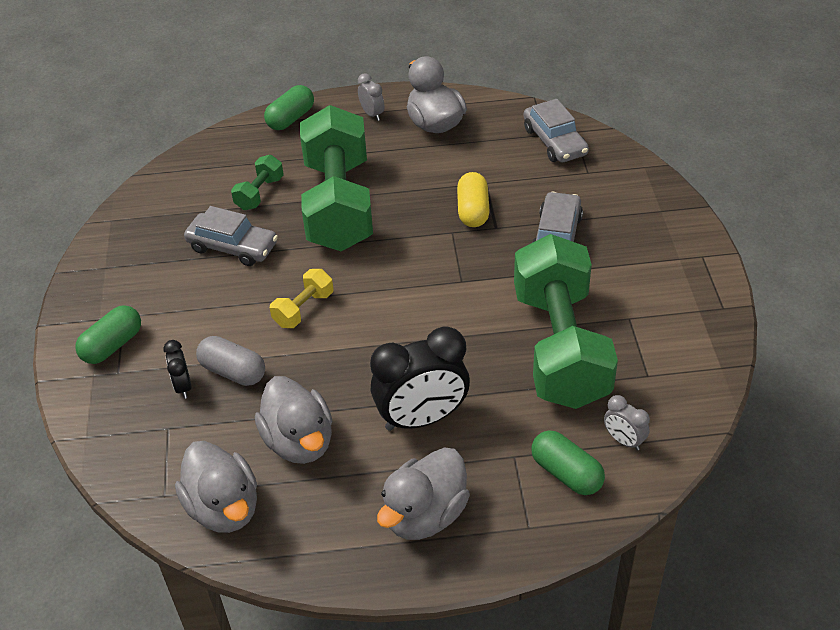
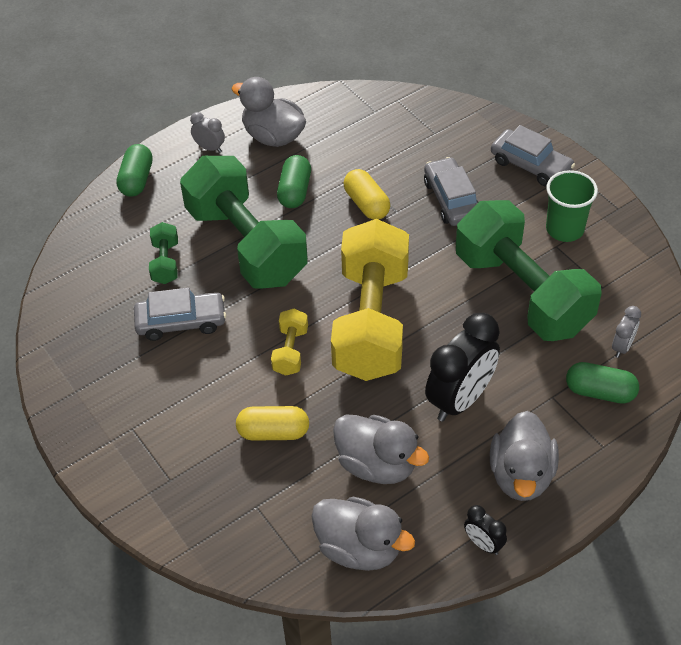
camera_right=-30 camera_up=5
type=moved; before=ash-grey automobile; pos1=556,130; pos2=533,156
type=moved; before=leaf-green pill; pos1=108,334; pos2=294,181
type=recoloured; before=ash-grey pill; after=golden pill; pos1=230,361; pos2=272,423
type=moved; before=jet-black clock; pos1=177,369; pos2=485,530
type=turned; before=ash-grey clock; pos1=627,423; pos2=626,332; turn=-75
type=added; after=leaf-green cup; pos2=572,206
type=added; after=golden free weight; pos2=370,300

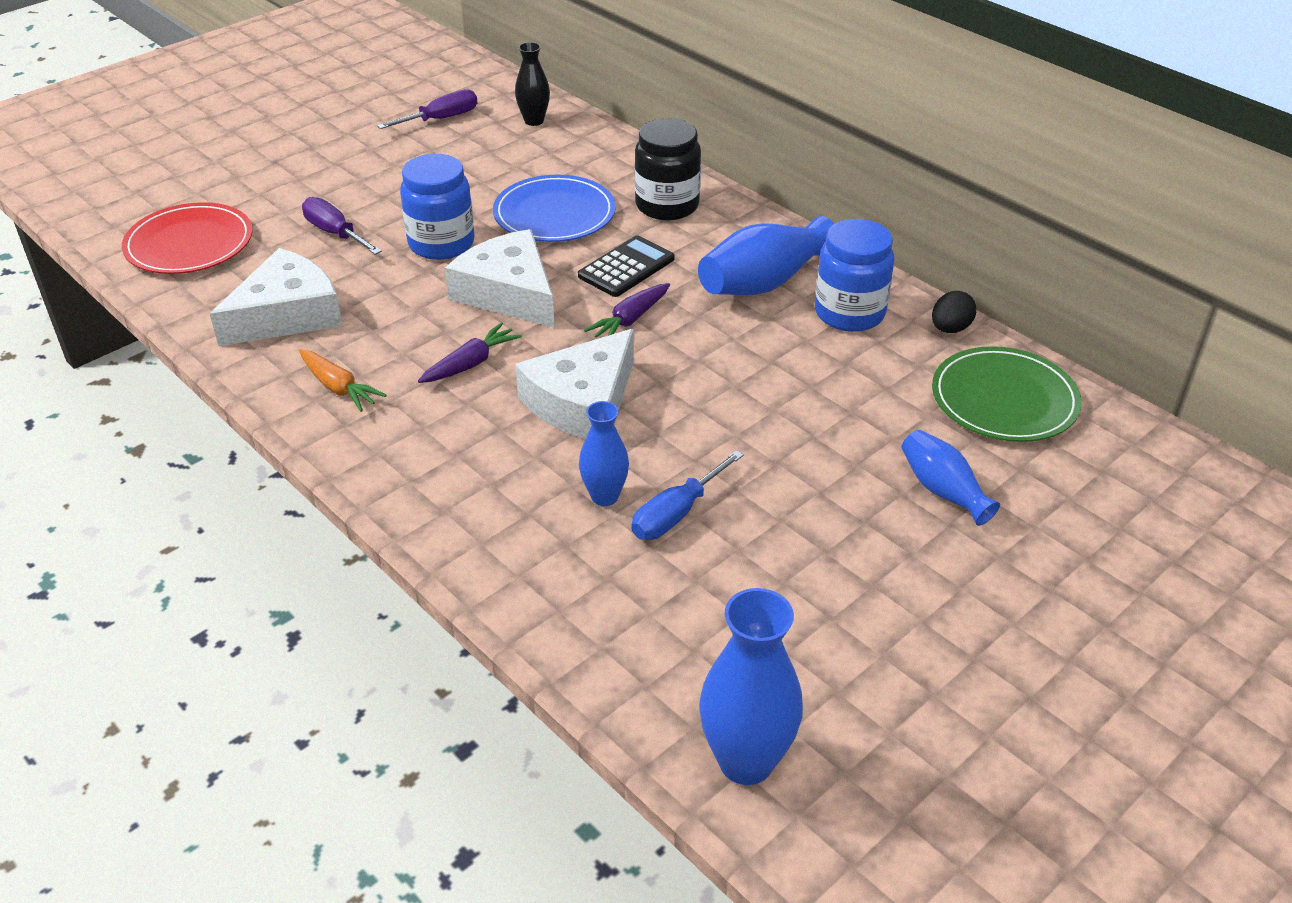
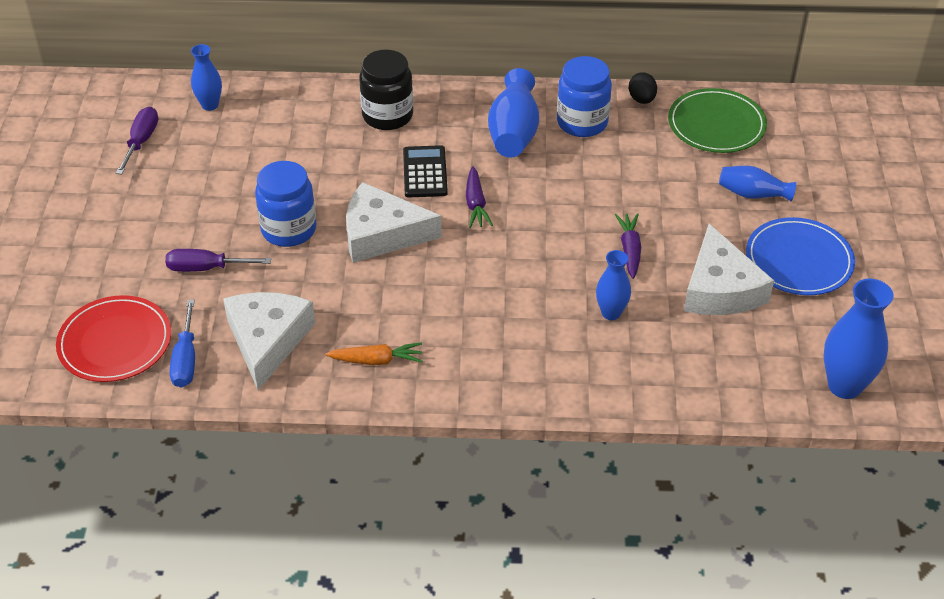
camera_right=-45 camera_up=5
type=recoloured; before=jet-black vase; after=cobalt vase; pos1=532,84; pos2=206,77
type=moved; before=cobalt flat dish; pos1=554,208; pos2=800,256
type=moved; before=purple toy carrot; pos1=470,352; pos2=628,246
type=moved; before=pure white piece of cheese; pos1=574,384; pos2=729,269
type=moved; before=cobalt screwdriver; pos1=687,495; pos2=182,344

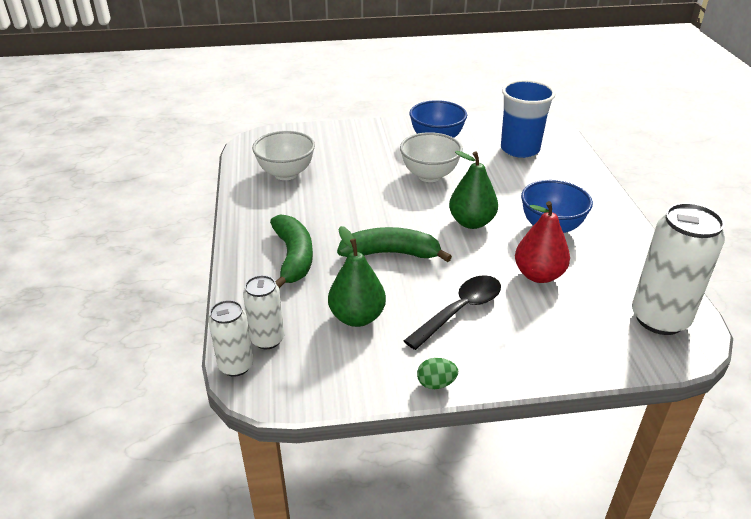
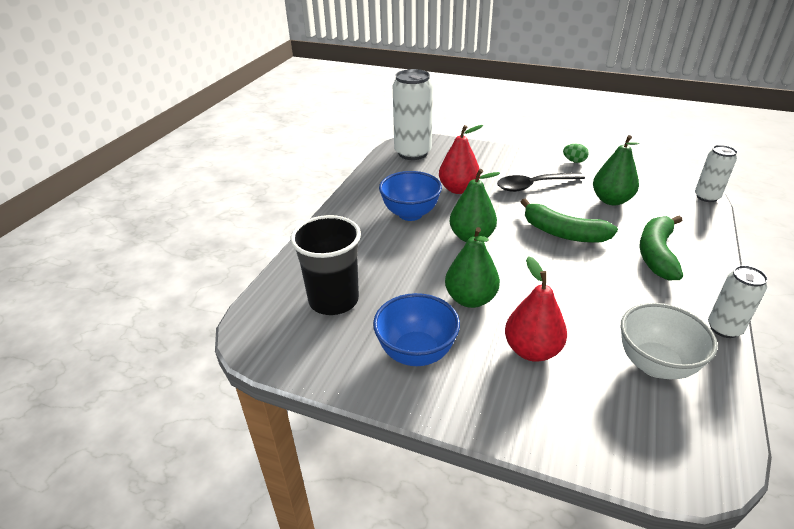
camera_right=-150 camera_up=0
type=recoloured; before=cobalt cup; after=jet-black cup; pos1=528,119; pos2=326,265
type=replaced; before=pure white bowl; after=leaf-green toy pear; pos1=431,157; pos2=472,267
type=moved; before=pure white tin; pos1=263,312; pos2=738,301
type=added; after=scarlet toy pear; pos2=536,309

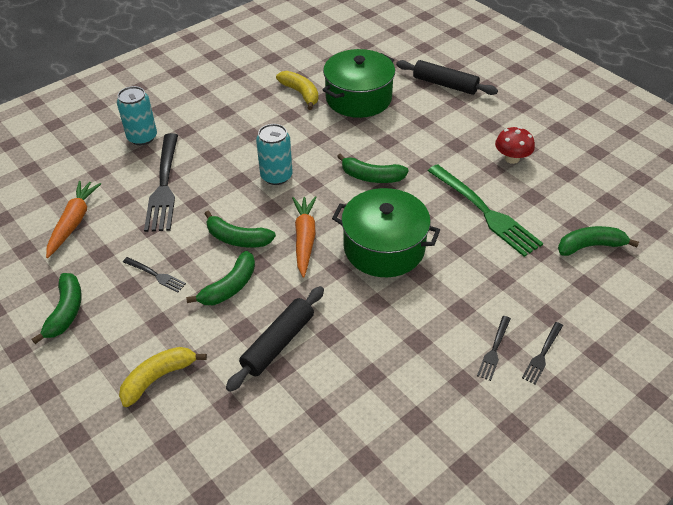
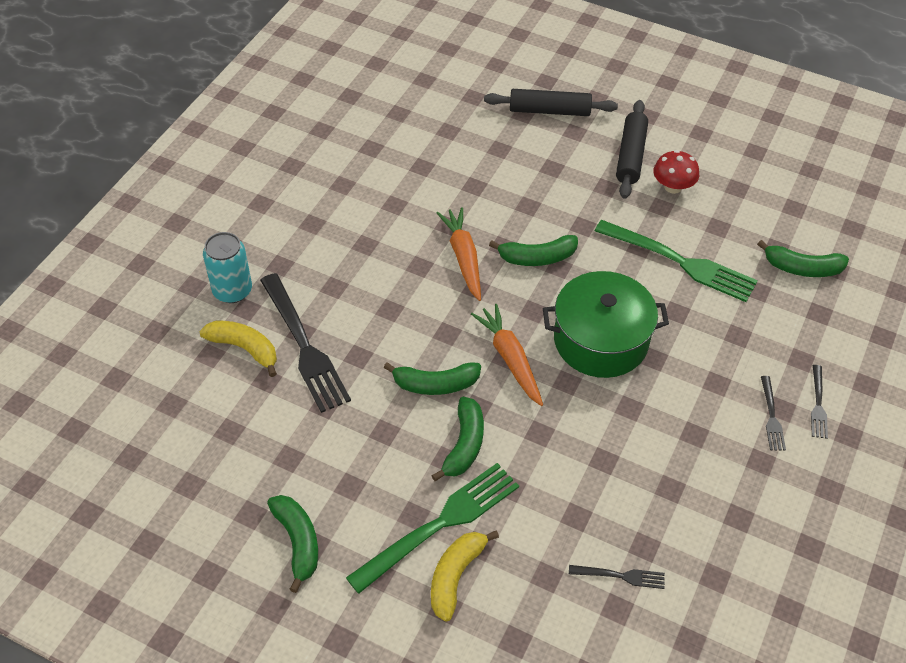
camera_right=-25 camera_up=5
type=removed; before=leaf-green stockpot; pos1=359,83
type=moved; before=golden banana; pos1=297,90; pos2=238,349
type=removed; before=aqua tin; pos1=274,154
type=moved; before=bright orange toy carrot; pos1=73,219; pos2=458,254
type=turned; before=leaf-green banana; pos1=598,241; pos2=803,258; turn=-135
type=moved; before=jet-black dinner fork; pos1=154,274; pos2=617,577
type=moved; before=jet-black dough roller; pos1=275,339; pos2=632,149
type=added; after=leaf-green dinner fork; pos2=432,528

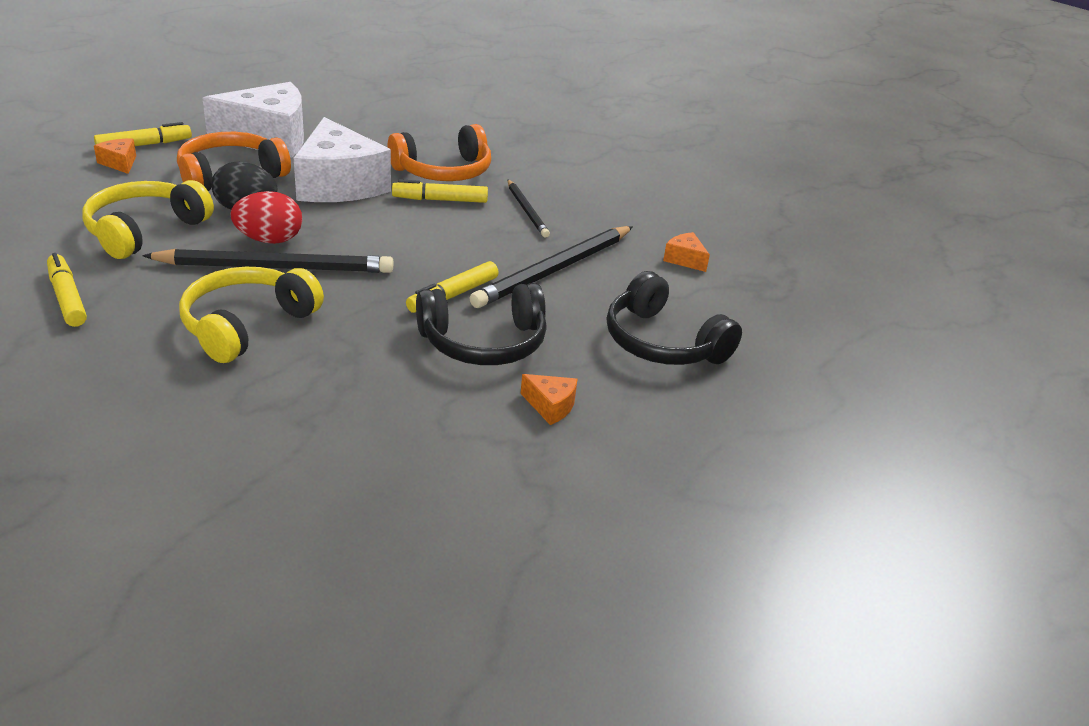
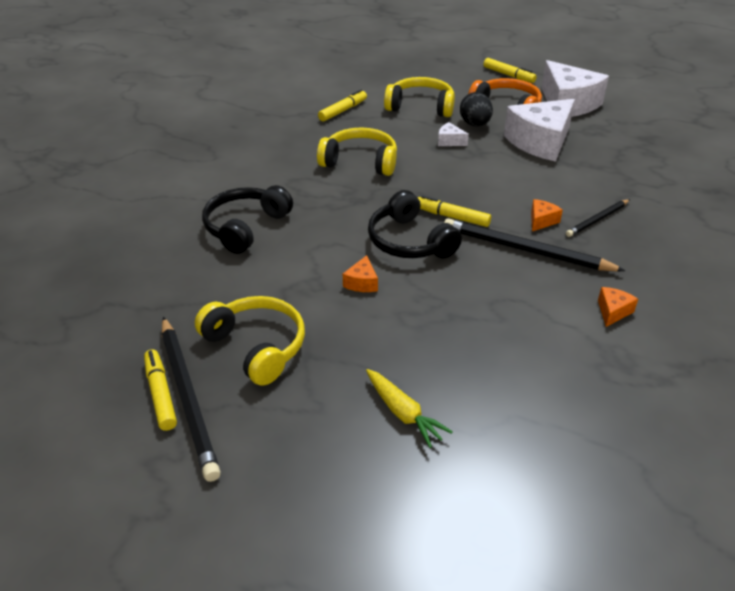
camera_right=75 camera_up=5
type=removed; before=bright orange headset; pos1=439,152
type=moved; before=bright orange piece of cheese; pos1=115,156; pos2=547,215
type=moved; before=golden marker pen; pos1=440,191; pos2=160,390
type=replaced; before=scarlet toy egg; after=pure white piece of cheese; pos1=266,217; pos2=453,134
type=moved; before=jet-black lead pencil; pos1=267,261; pos2=191,399
type=moved; before=jet-black headset; pos1=674,318; pos2=247,219
type=added; after=golden headset; pos2=250,341
type=added; after=golden toy carrot; pos2=409,408

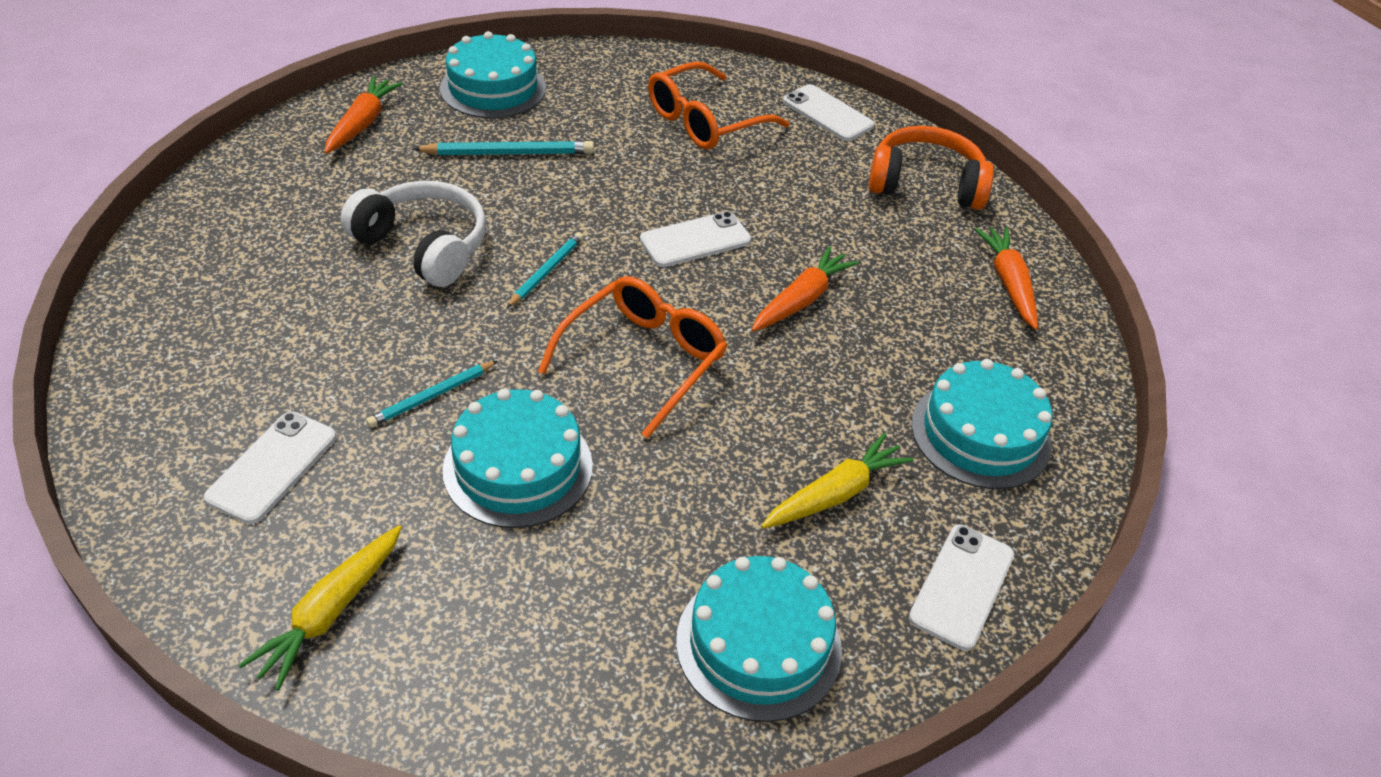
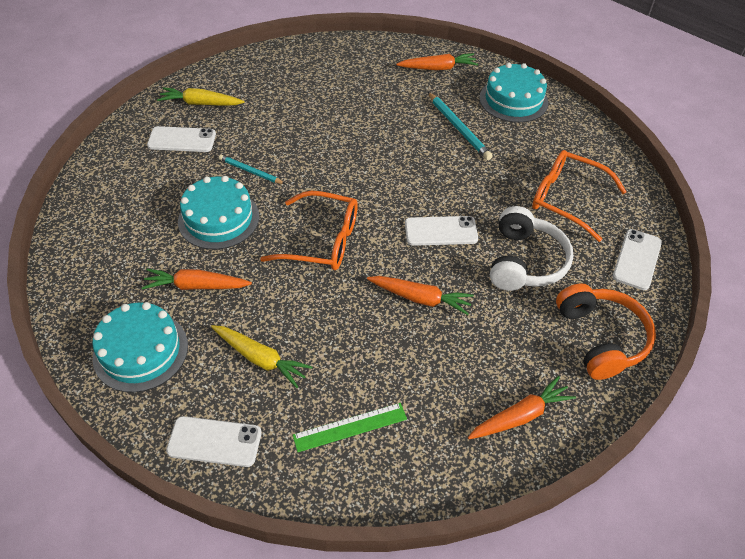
camera_right=70 camera_up=5
type=moved; before=pure white headset; pos1=413,234; pos2=531,248
type=turned; before=pure white mobile phone; pos1=695,239; pos2=441,231; turn=-45
type=removed; before=aqua lead pencil; pos1=544,270
type=replaced; before=aqua gateau; after=leaf-green ruler; pos1=982,424; pos2=350,427
type=moved; before=golden toy carrot; pos1=320,608; pos2=200,96
type=added; after=bright orange toy carrot; pos2=197,279

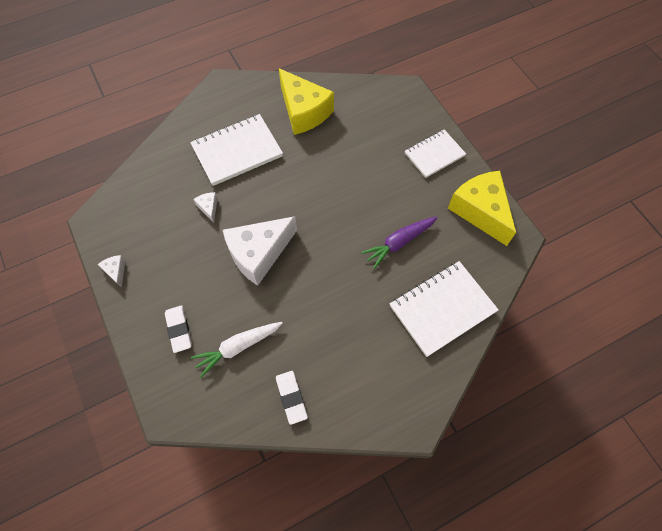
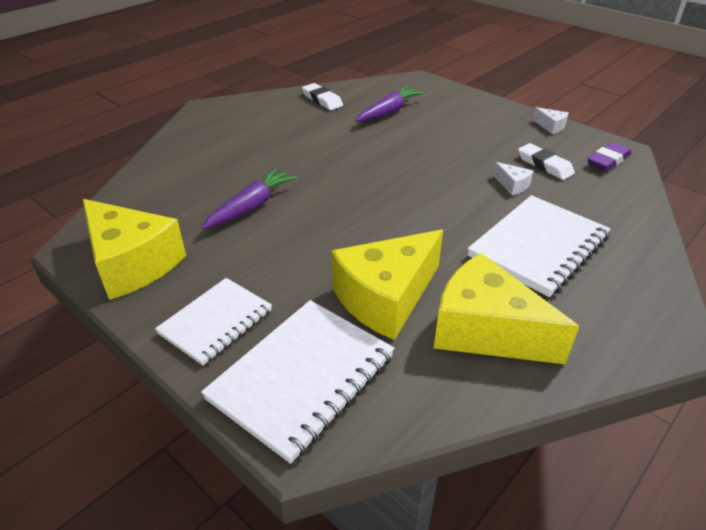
camera_right=160 camera_up=-25
type=removed; before=pure white piece of cheese; pos1=260,251
type=moved; before=pure white exercise book; pos1=444,309; pos2=297,382
type=moved; before=pure white gum eraser; pos1=178,329; pos2=546,161
type=recoloured; before=pure white toy carrot; after=purple toy carrot; pos1=237,350; pos2=389,104
type=added; after=purple gum eraser; pos2=609,156
type=added; after=golden piece of cheese; pos2=387,285

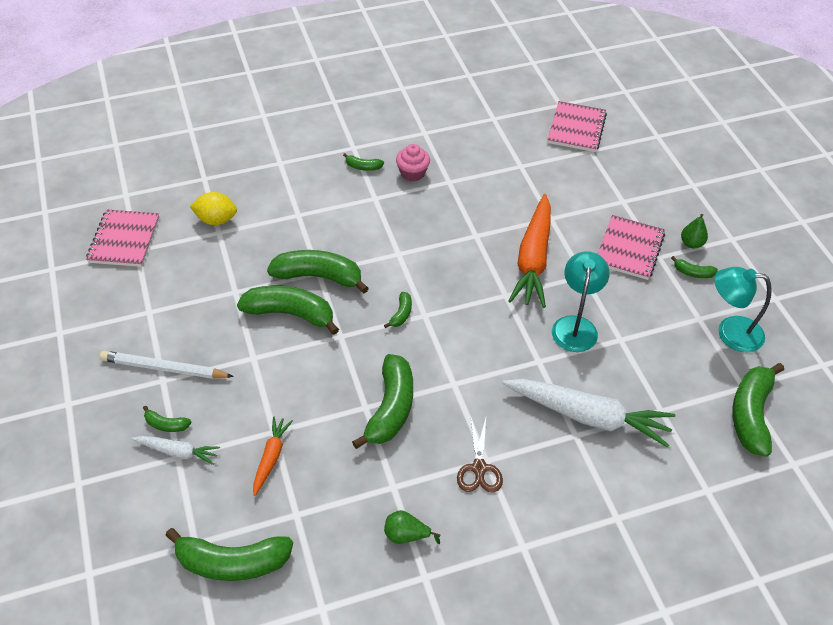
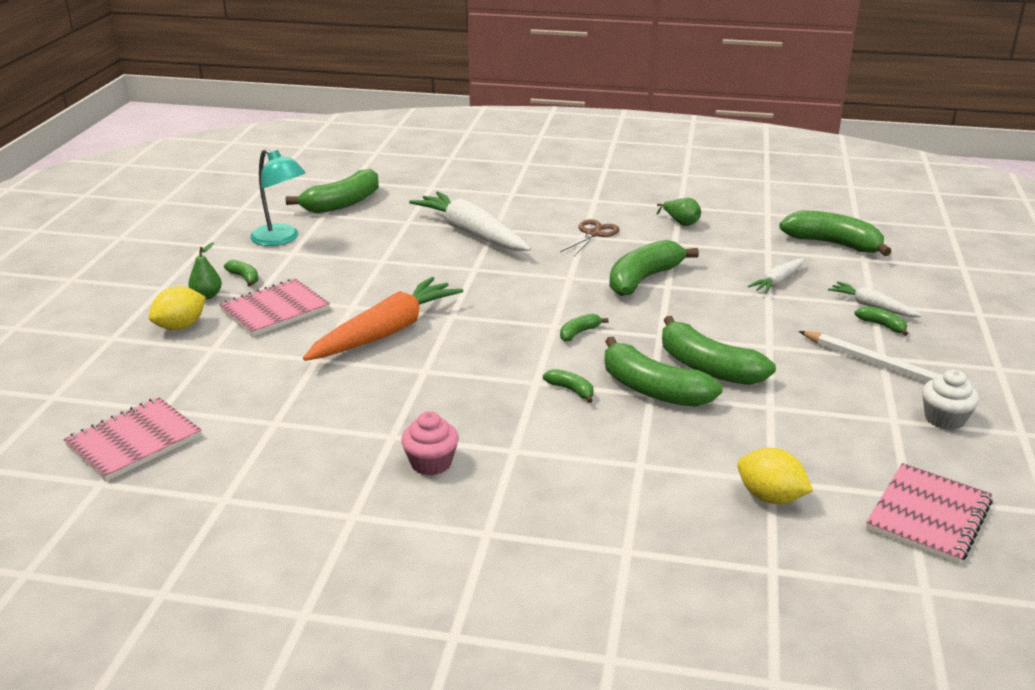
camera_right=-150 camera_up=-20
type=moved; before=leaf-green banana; pos1=363,162; pos2=568,386
type=removed; before=aqua desk lamp; pos1=581,301
type=recoloured; before=bright orange toy carrot; after=pure white toy carrot; pos1=273,456; pos2=776,276
type=added; after=golden citrus fruit; pos2=177,308
type=added; after=pure white muffin; pos2=950,399

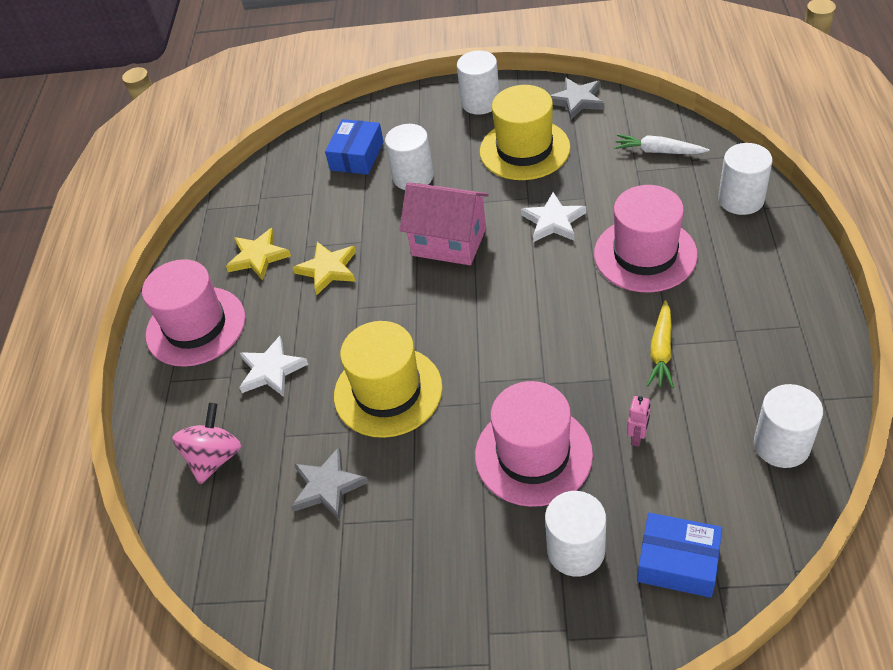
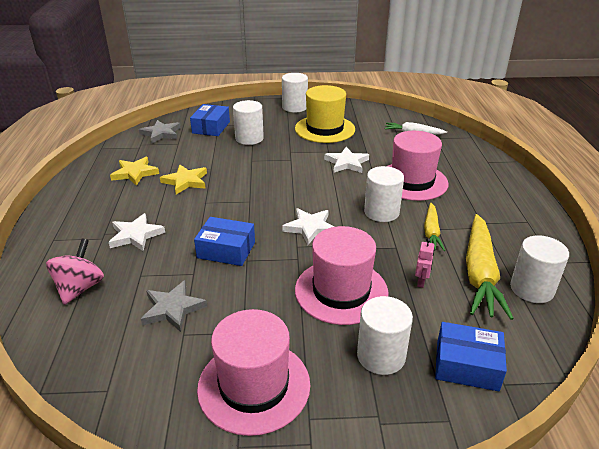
camera_right=-10 camera_up=-15
type=moved; before=ash-grey five-pointed star; pos1=577,98; pos2=160,132
type=moved; before=pure white solid cylinder; pos1=745,179; pos2=384,194
type=removed; before=pink house; pos1=444,223
type=moved; before=pink tall hat; pos1=193,313; pos2=253,372
type=replaced; before=golden tall hat; after=cobalt parcel; pos1=388,379; pos2=224,241
type=added; after=pure white five-pointed star; pos2=308,226
type=added; after=golden toy carrot; pos2=490,267

